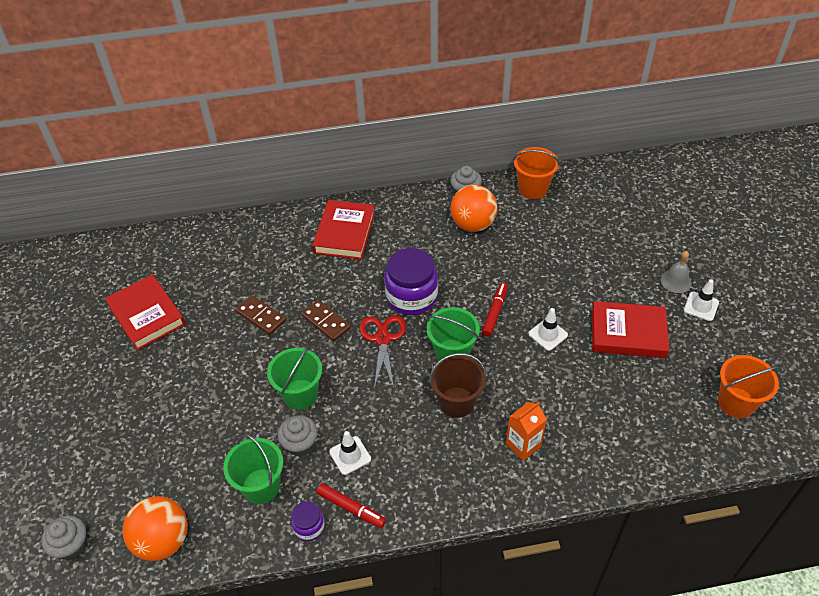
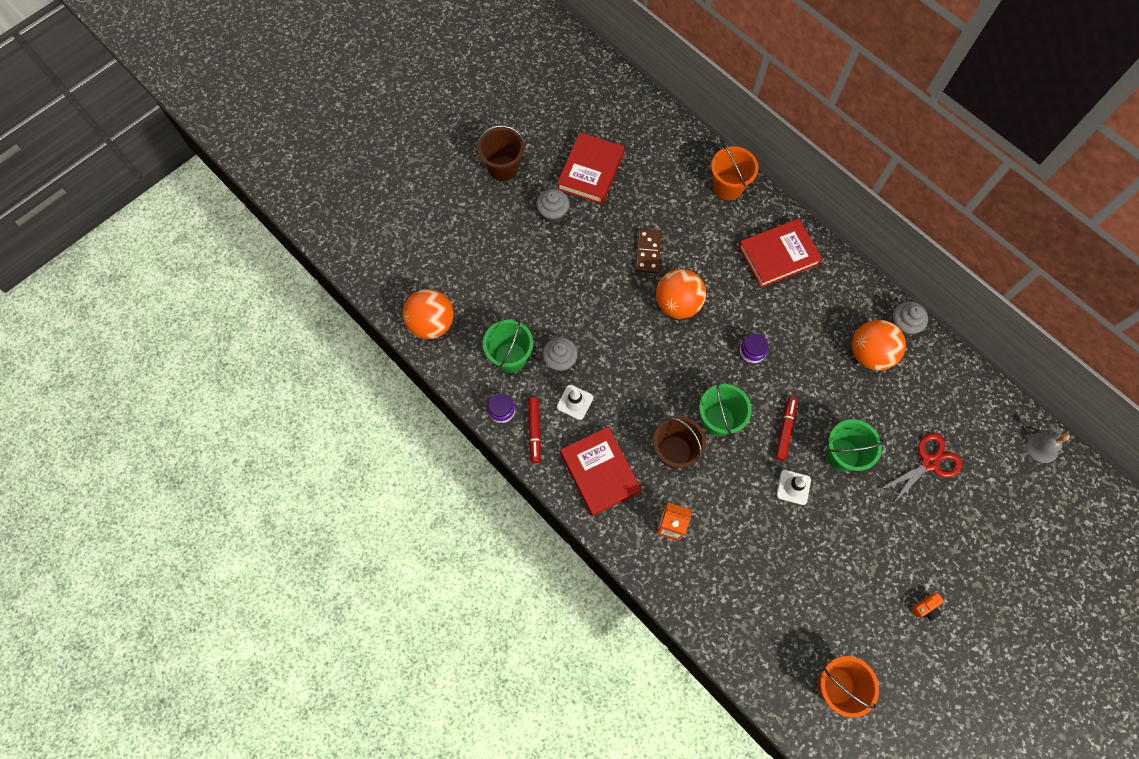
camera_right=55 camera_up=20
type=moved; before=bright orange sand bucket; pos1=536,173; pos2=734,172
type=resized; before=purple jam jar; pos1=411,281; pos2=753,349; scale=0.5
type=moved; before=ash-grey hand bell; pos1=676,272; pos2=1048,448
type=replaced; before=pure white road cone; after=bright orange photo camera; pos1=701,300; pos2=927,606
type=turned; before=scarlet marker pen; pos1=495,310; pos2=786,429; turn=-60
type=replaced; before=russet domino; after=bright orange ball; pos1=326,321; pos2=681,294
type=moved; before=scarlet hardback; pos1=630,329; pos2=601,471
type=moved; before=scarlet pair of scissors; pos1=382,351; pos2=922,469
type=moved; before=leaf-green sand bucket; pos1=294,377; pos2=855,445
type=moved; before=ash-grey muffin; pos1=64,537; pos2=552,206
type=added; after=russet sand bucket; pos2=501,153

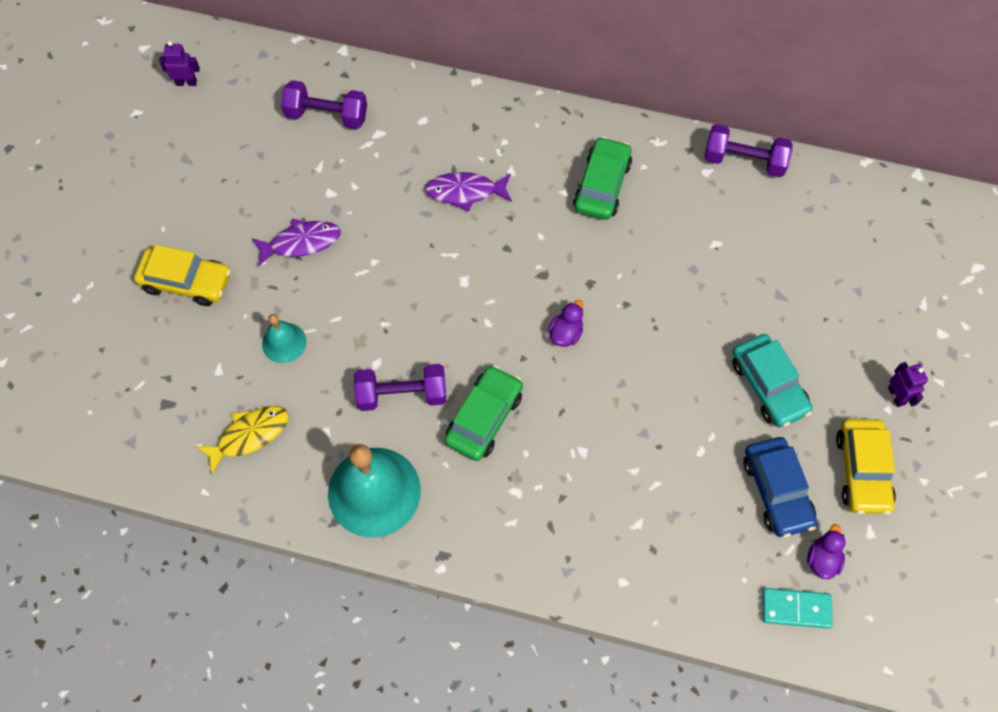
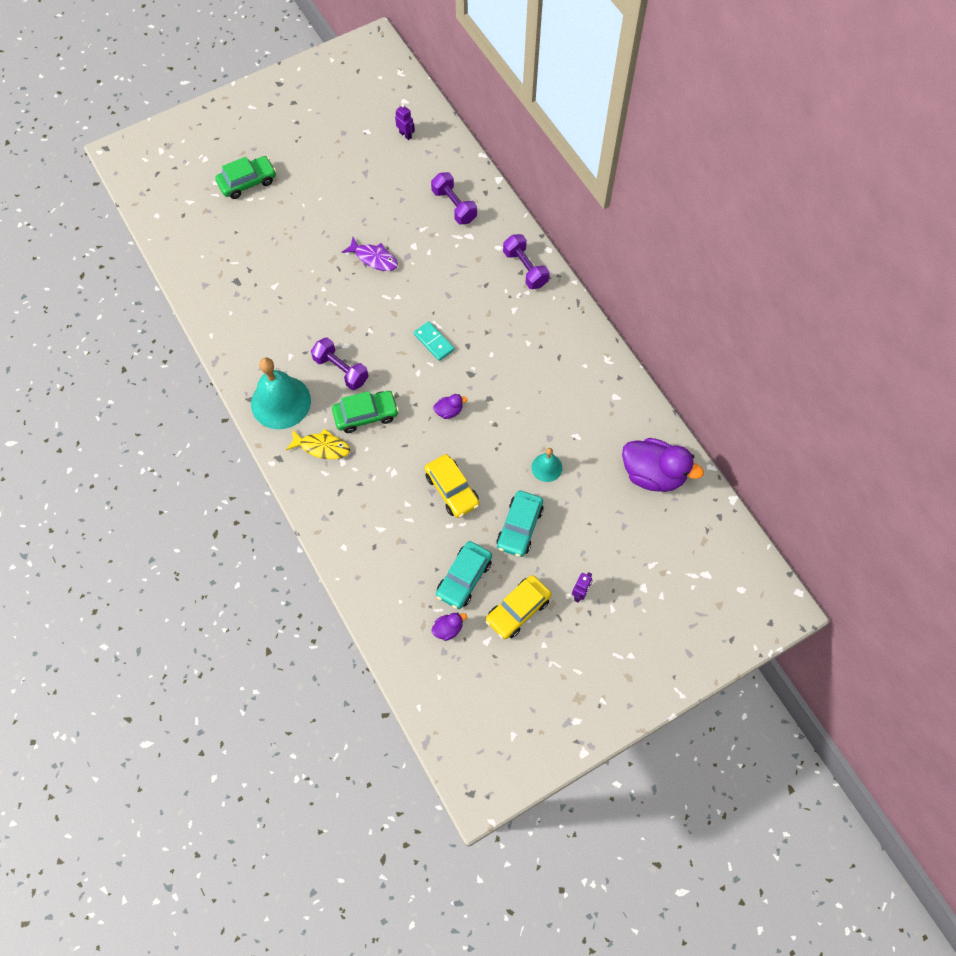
camera_right=45 camera_up=0
type=moved; before=purple free weight; pos1=748,150; pos2=526,261
type=moved; before=leaf-green automobile; pos1=602,178; pos2=245,177
type=removed; before=purple toy fish; pos1=468,192
type=moved; before=golden automobile; pos1=182,275; pos2=452,486
type=moved; before=aqua hand bell; pos1=284,338; pos2=546,465
type=moved; before=golden toy fish; pos1=242,440; pos2=318,444
type=recoloured; before=cobalt automobile; after=aqua automobile; pos1=780,487; pos2=464,575
type=moved; before=aqua domino; pos1=797,608; pos2=434,341
type=added; after=purple duck; pos2=663,465

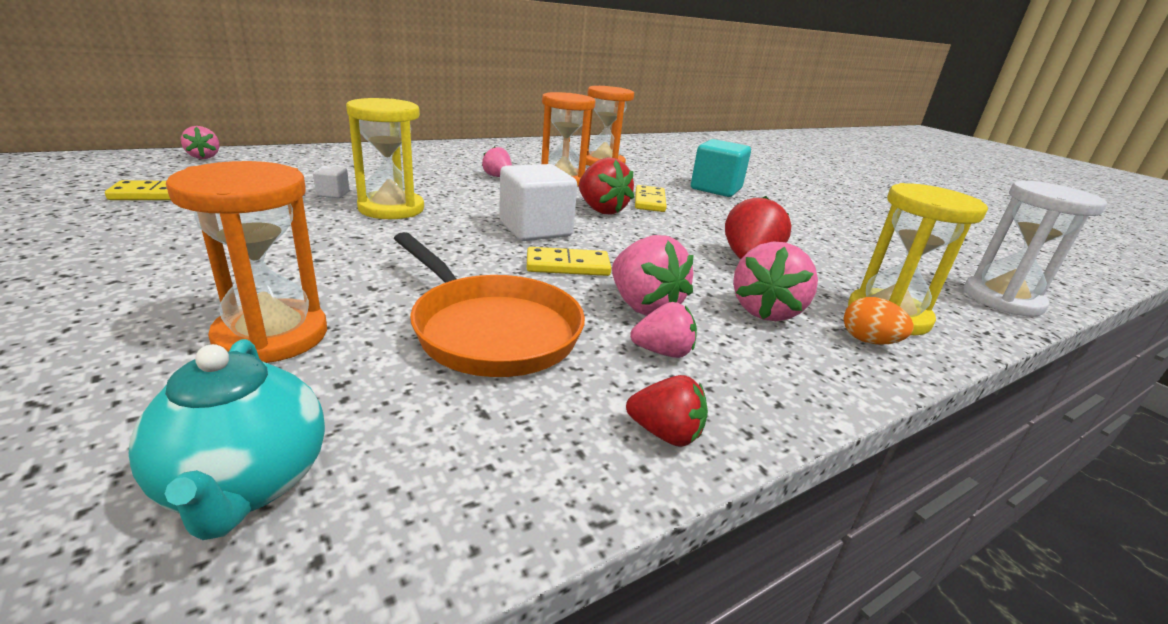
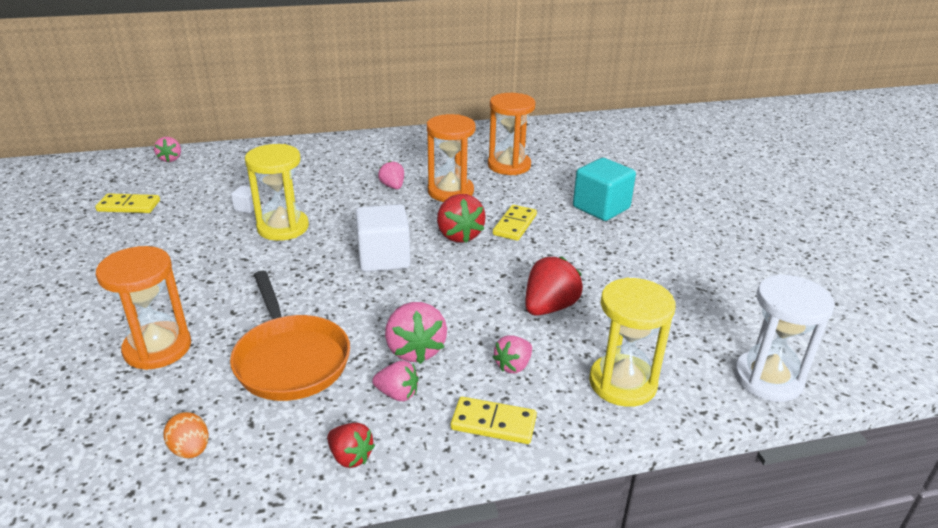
camera_right=20 camera_up=5
type=resized; before=pink strawberry; pos1=775,281; pos2=512,354; scale=0.61
type=moved; before=golden domino; pos1=569,261; pos2=494,420
type=moved; before=bright orange toy egg; pos1=879,321; pos2=186,435
type=removed; before=aqua china teapot; pos1=227,439

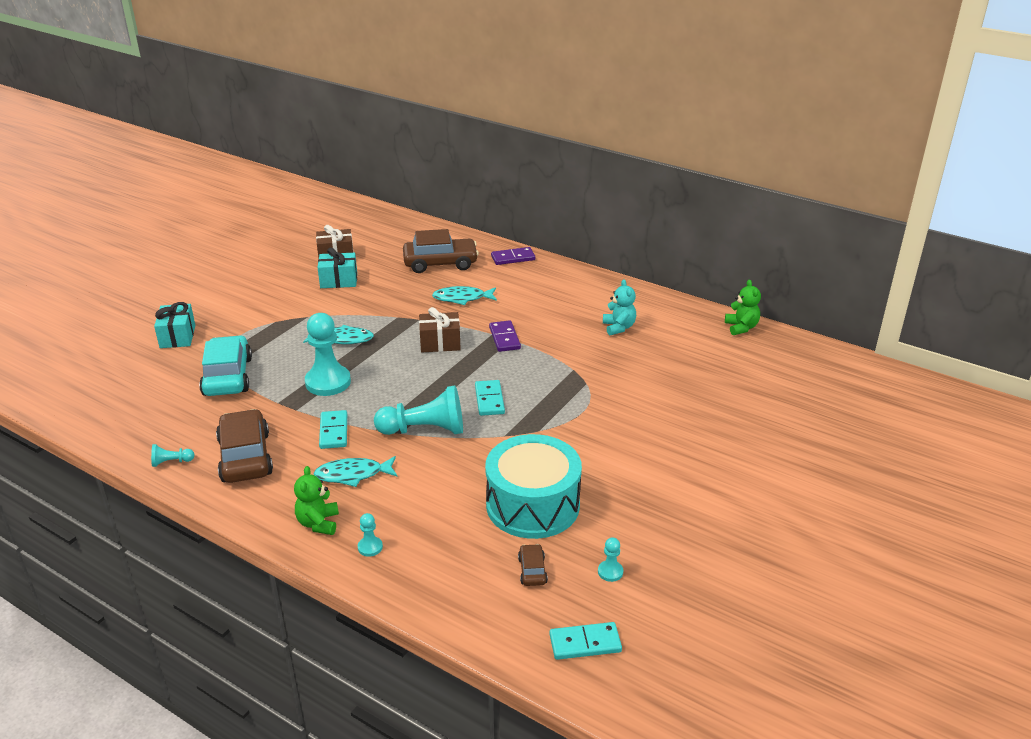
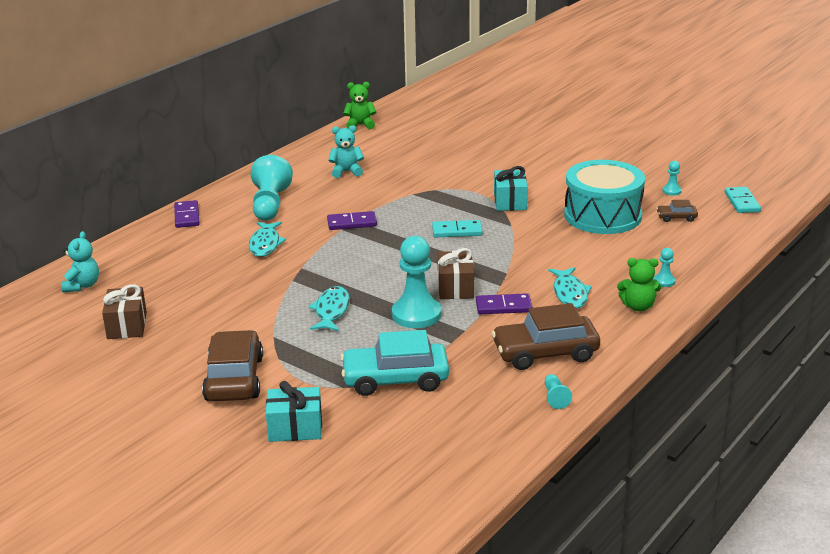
camera_right=-85 camera_up=-5
type=moved; before=russet automobile; pos1=441,251; pos2=232,365
type=moved; before=aqua gift; pos1=337,267; pos2=511,188
type=moved; before=russet gift; pos1=440,329; pos2=456,273
type=moved; before=aqua pawn; pos1=418,410; pos2=272,188
type=recoloured; before=aqua domino; after=purple domino; pos1=333,429; pos2=504,303
type=added; after=aqua teddy; pos2=80,261

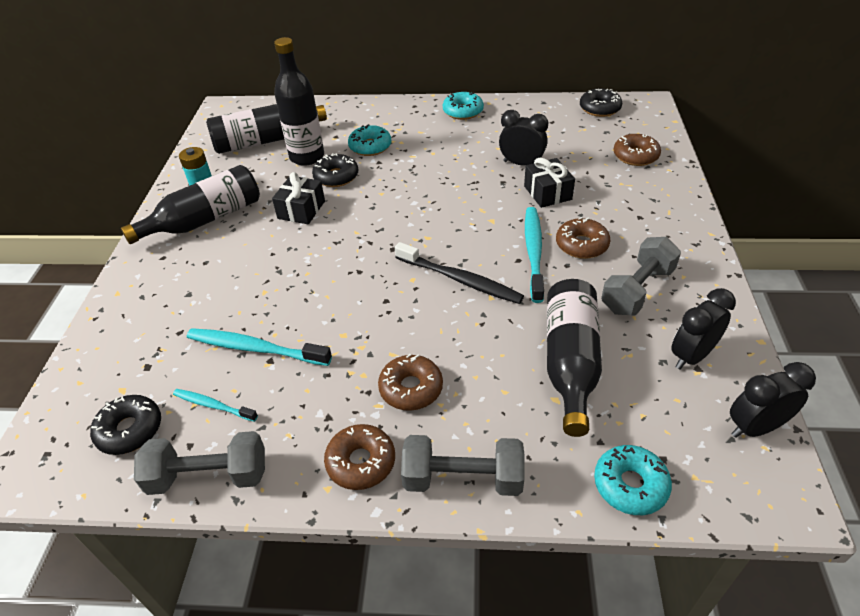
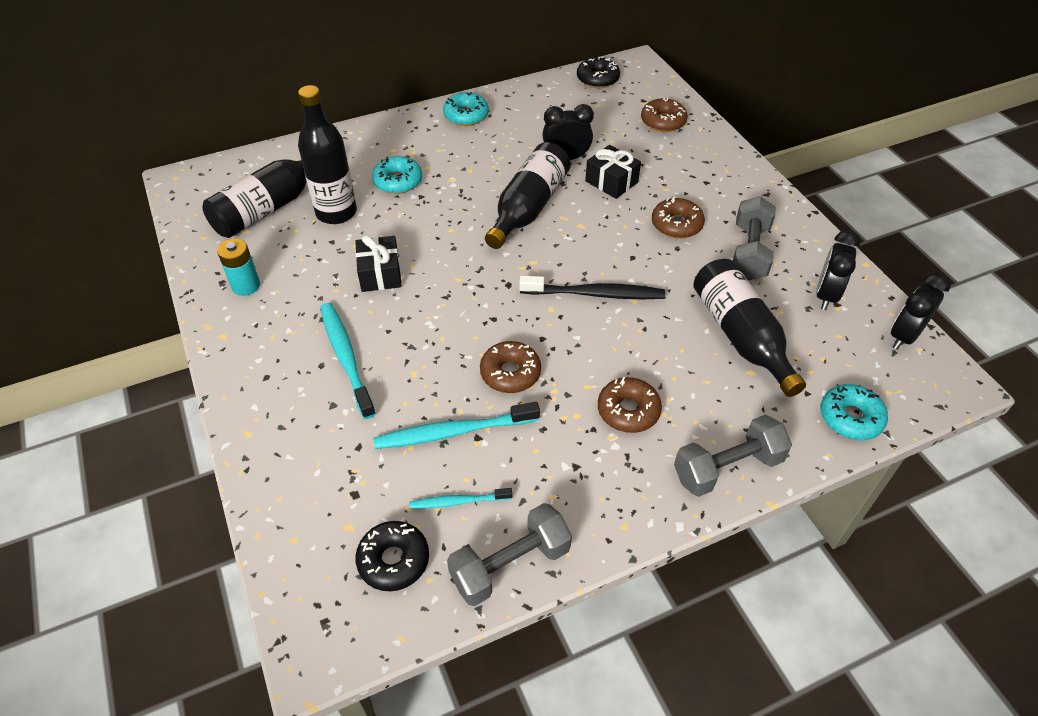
camera_right=-30 camera_up=5
type=removed; before=jet-black glazed donut; pos1=335,170
type=moved; before=jet-black drink bottle; pos1=190,204; pos2=528,195
type=moved; before=aqua toothbrush; pos1=534,255; pos2=348,361
type=moved; before=russet glazed donut; pos1=359,457; pos2=510,367

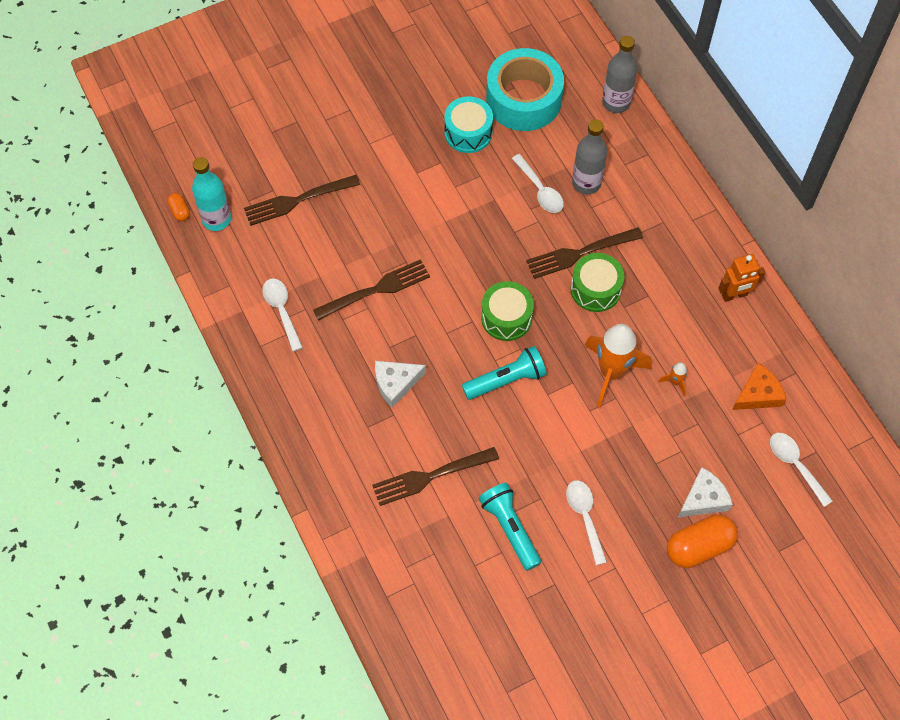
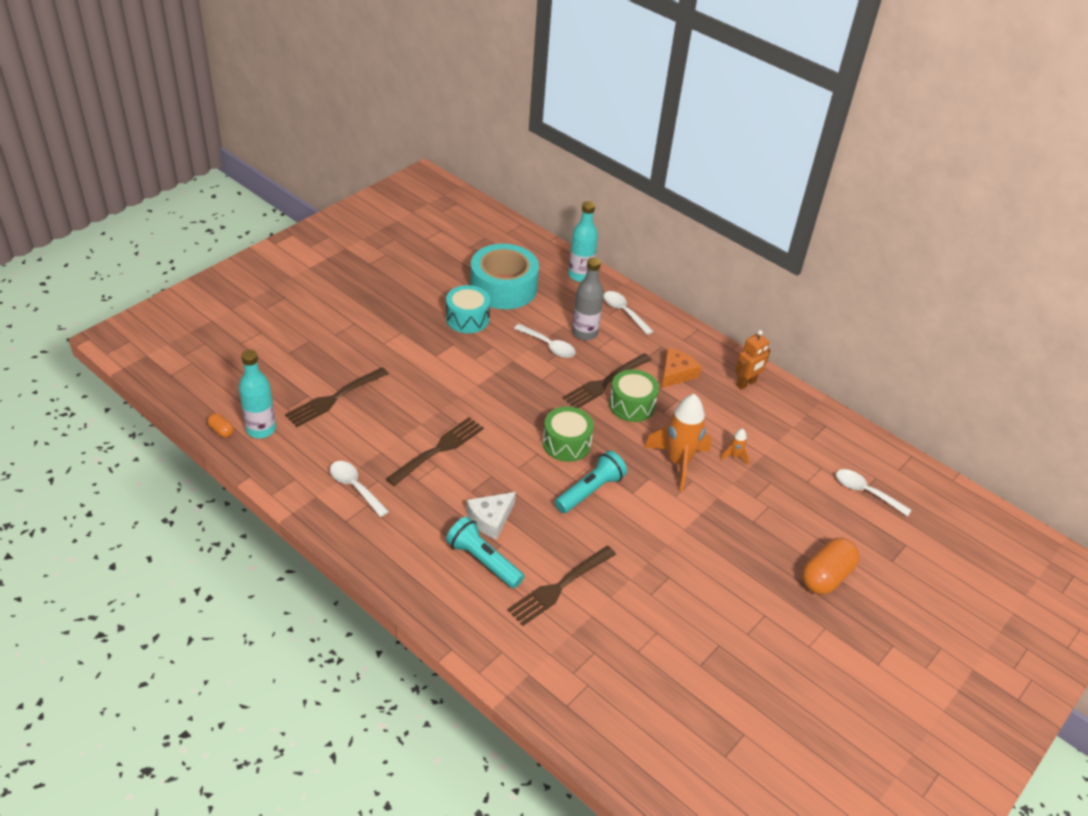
camera_right=-25 camera_up=-20
type=recoloured; before=ash-grey drink bottle; after=aqua drink bottle; pos1=620,74; pos2=583,241
type=moved; before=bright orange piece of cheese; pos1=759,386; pos2=681,368
type=removed; before=pure white piece of cheese; pos1=705,492
type=moved; before=pure white teaspoon; pos1=586,522; pos2=628,313
type=moved; before=aqua pocket torch; pos1=509,527; pos2=485,552

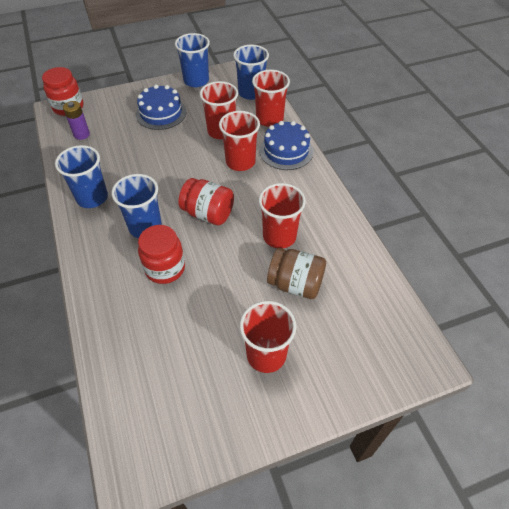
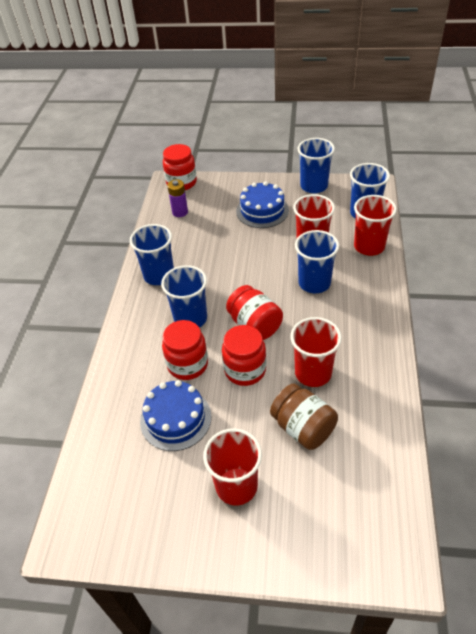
camera_right=30 camera_up=-5
type=recoloured; before=scarlet cup; after=cobalt cup; pos1=239,141; pos2=317,261
type=moved; before=cobalt gateau; pos1=286,145; pos2=175,415
type=added; after=scarlet jam jar; pos2=244,355

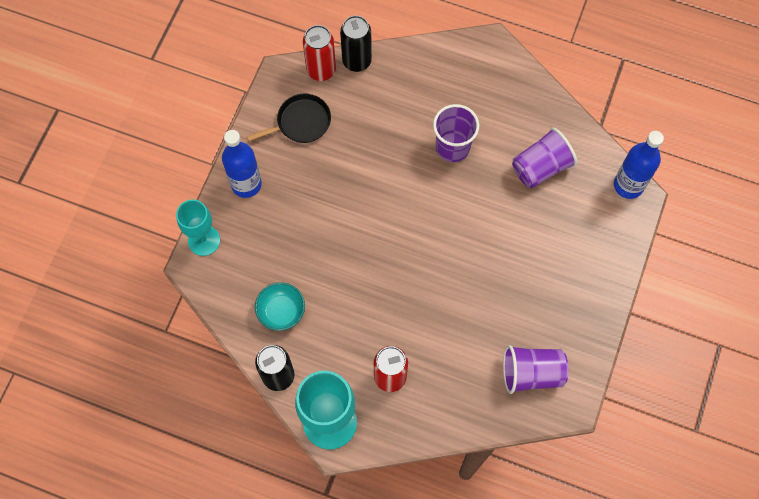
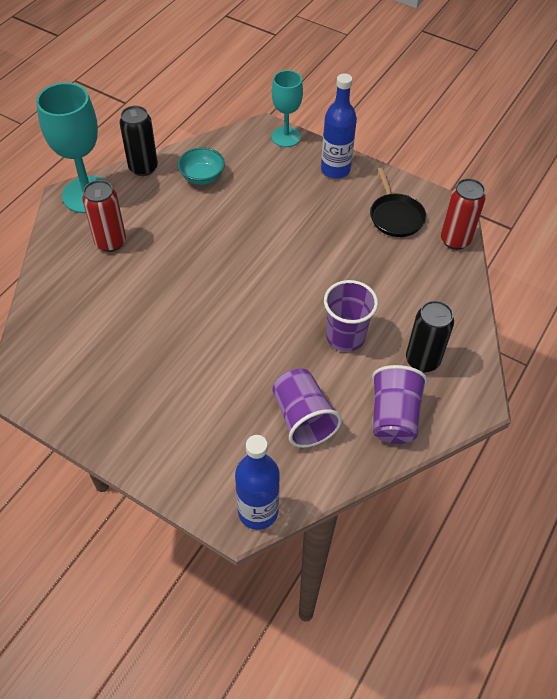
camera_right=100 camera_up=-15
type=moved; before=jet-black tin; pos1=356,44; pos2=430,336
type=moved; before=purple cup; pos1=536,369; pos2=399,404

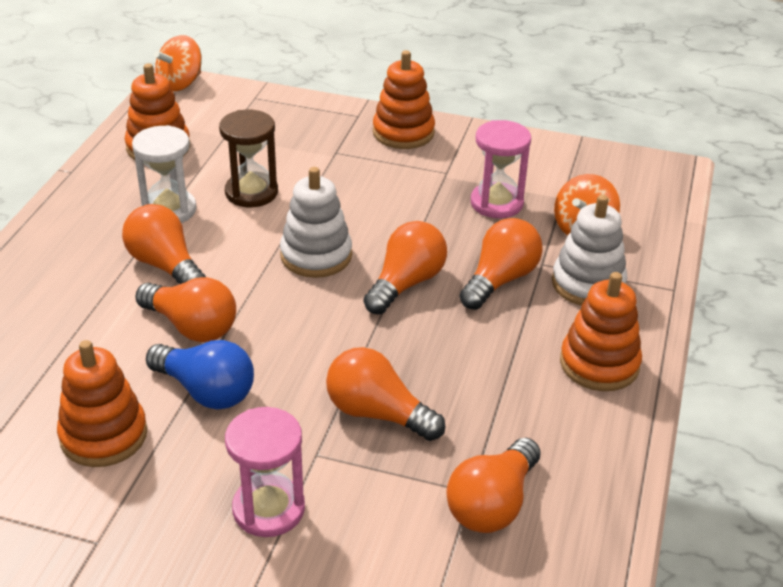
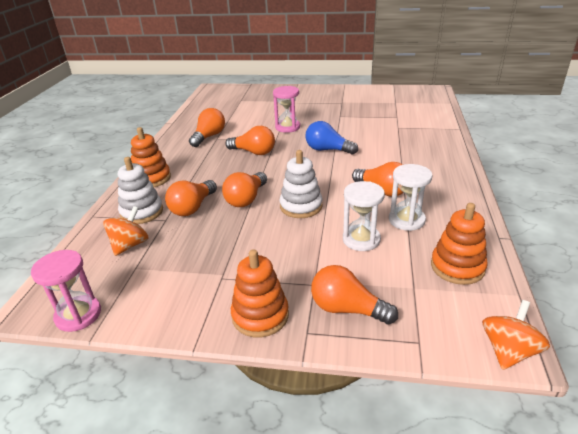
camera_right=175 camera_up=-5
type=recoloured; before=russet sand timer; after=pure white sand timer; pos1=248,158; pos2=364,216
type=moved; before=pink sand timer; pos1=501,169; pos2=66,291
type=moved; before=bright orange lightbulb; pos1=185,309; pos2=354,295
type=removed; before=bright orange stacking rings; pos1=102,403

